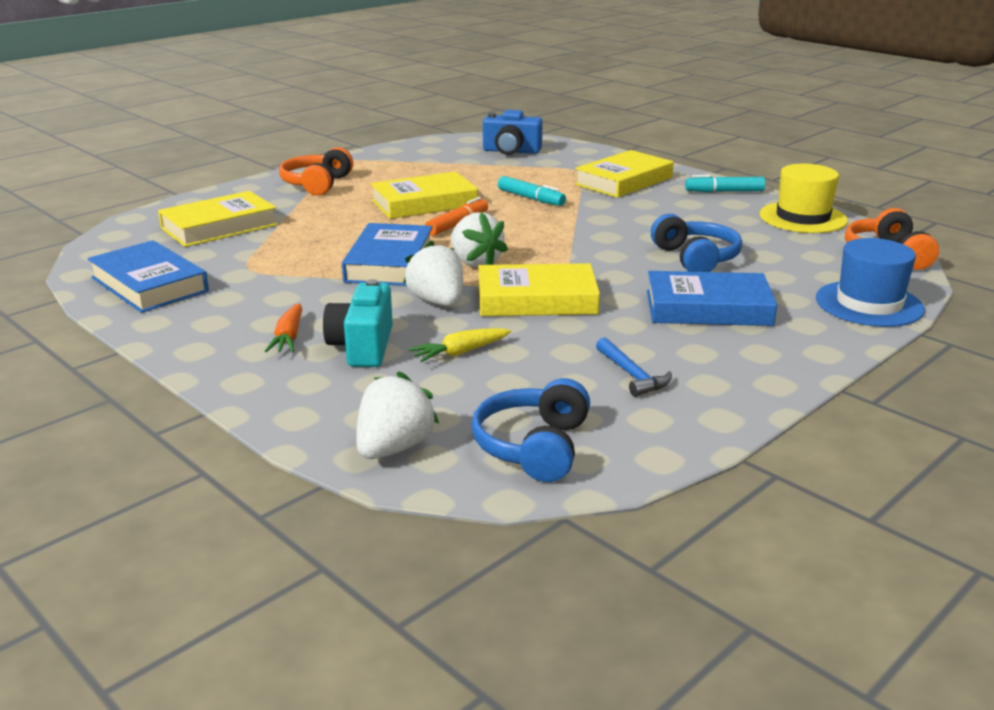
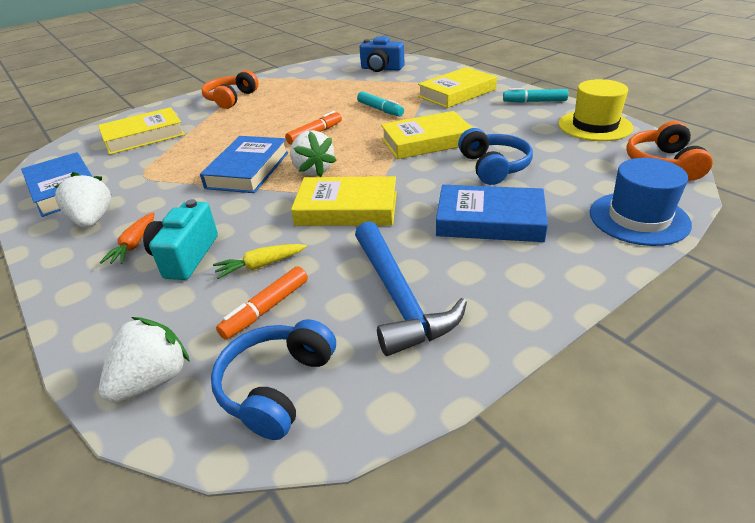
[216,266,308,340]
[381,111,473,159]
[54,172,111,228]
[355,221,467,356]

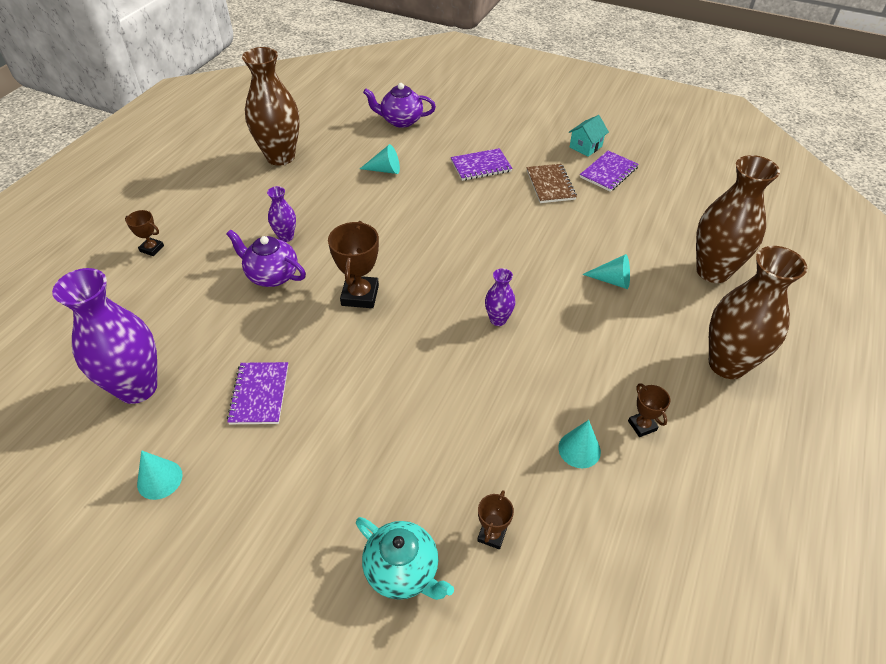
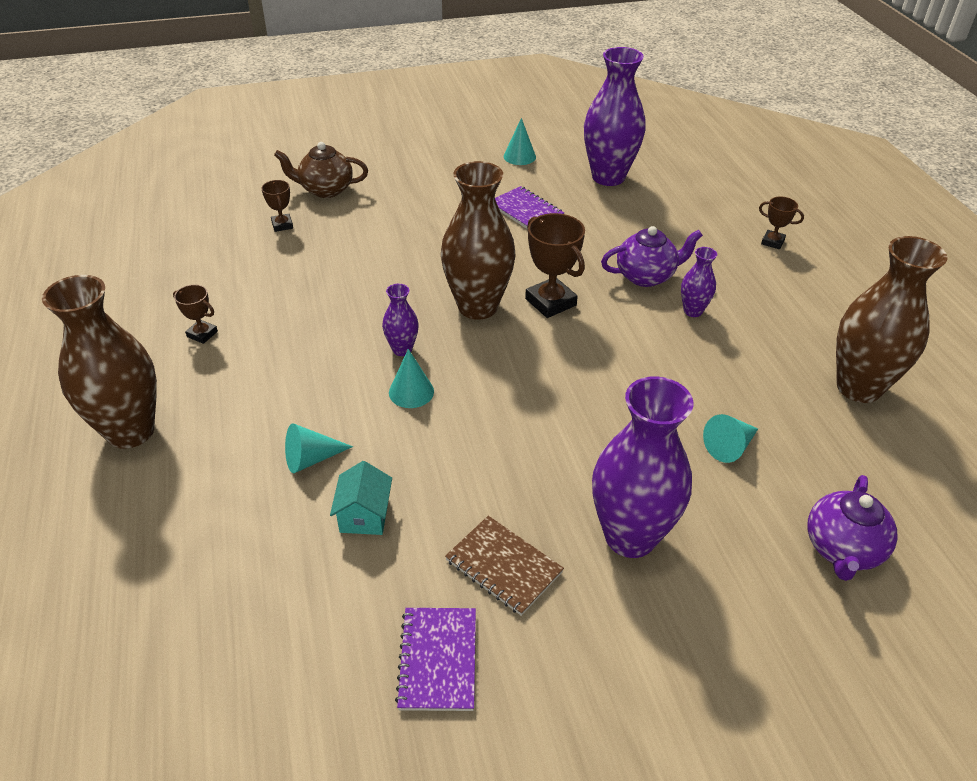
[389,349,434,408]
[330,461,392,535]
[441,161,515,320]
[592,376,693,558]
[274,142,368,198]
[759,196,804,249]
[807,475,897,581]

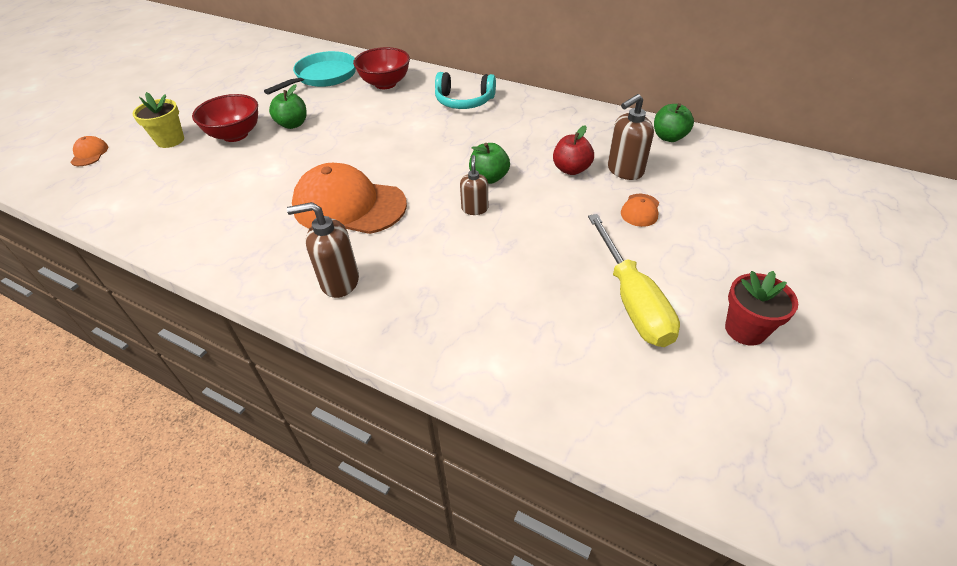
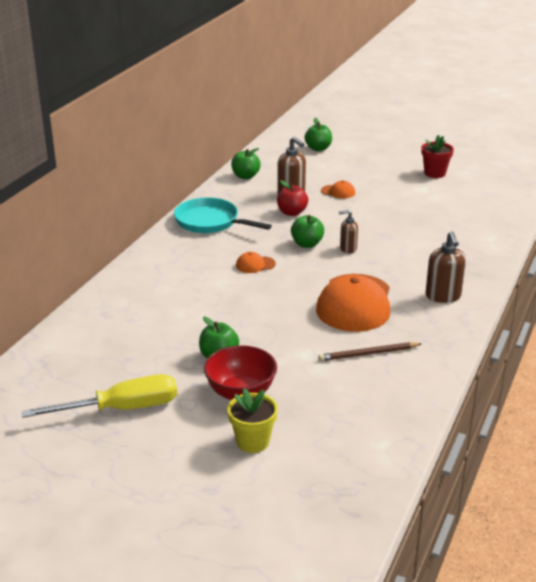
[353,47,410,89] (first image)
[435,72,496,109] (first image)
[305,118,332,151]
[318,342,421,361]
[236,252,276,273]
[174,197,272,233]
[22,374,177,418]

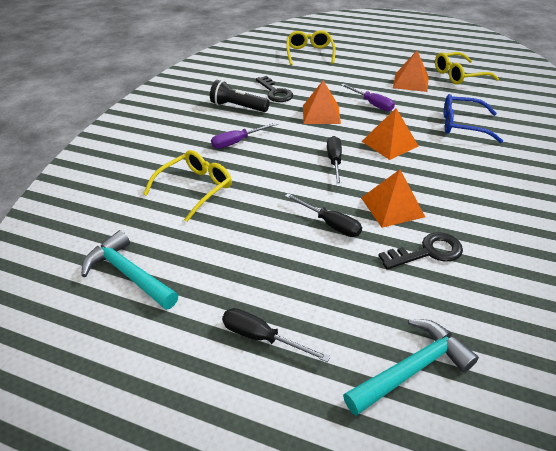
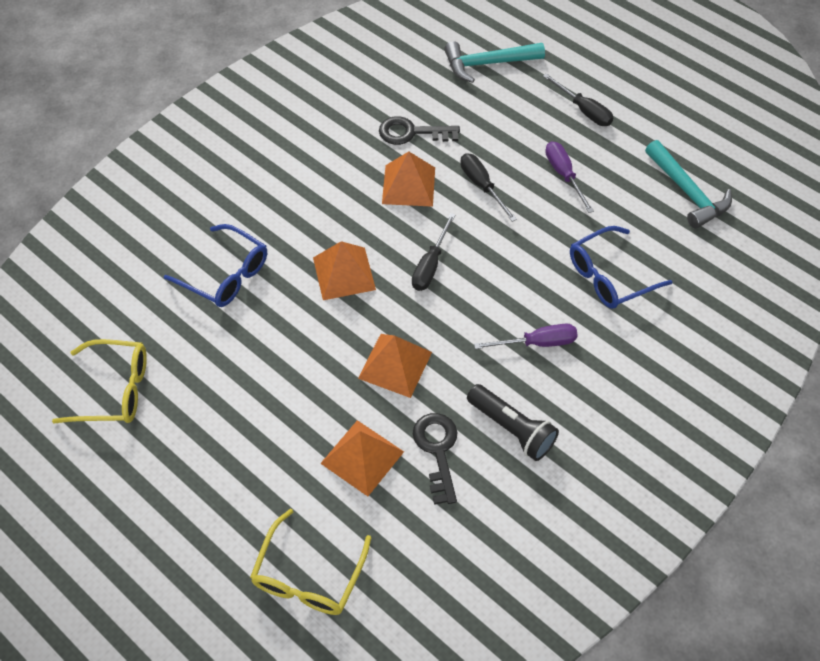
[545,141,594,213]
[320,420,404,496]
[570,226,672,309]

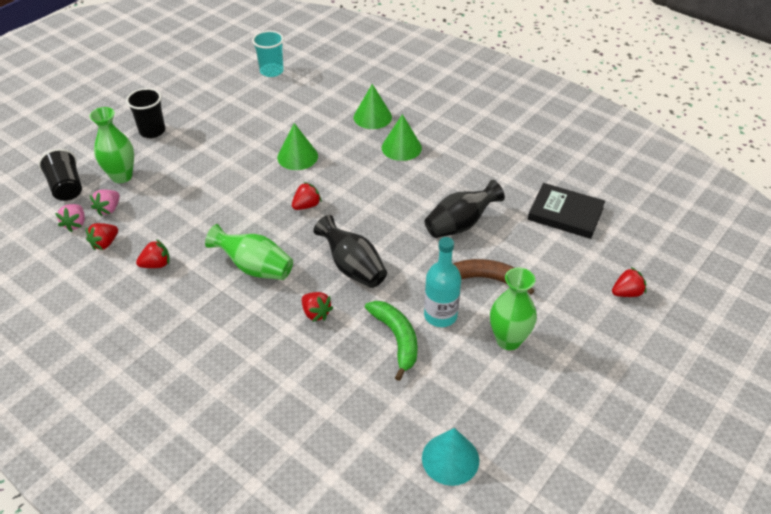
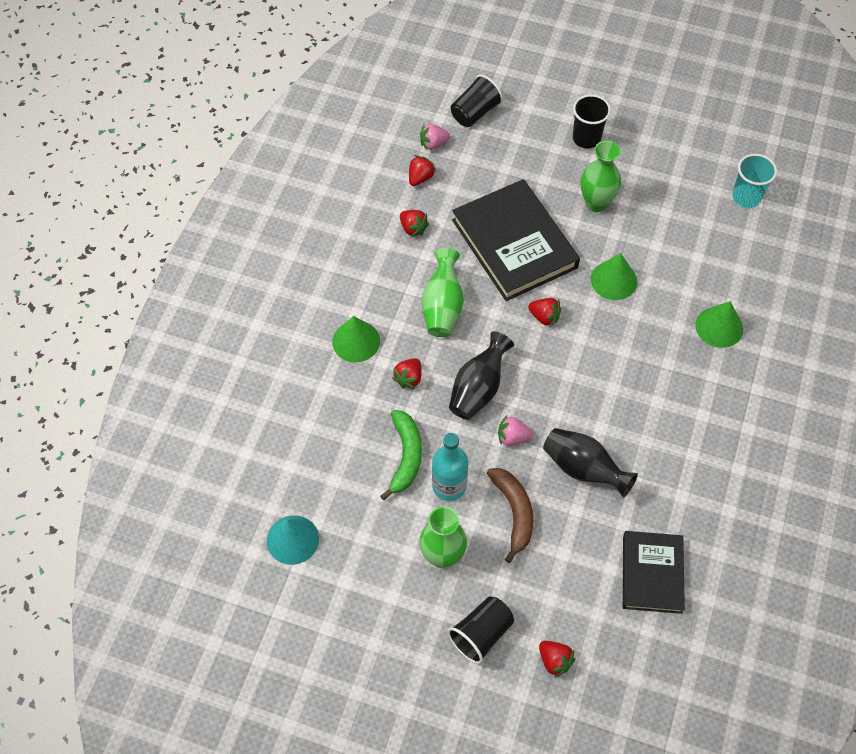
[448,596,514,664]
[452,179,580,301]
[581,141,621,212]
[498,415,533,446]
[332,316,380,362]
[409,155,436,186]
[380,410,422,500]

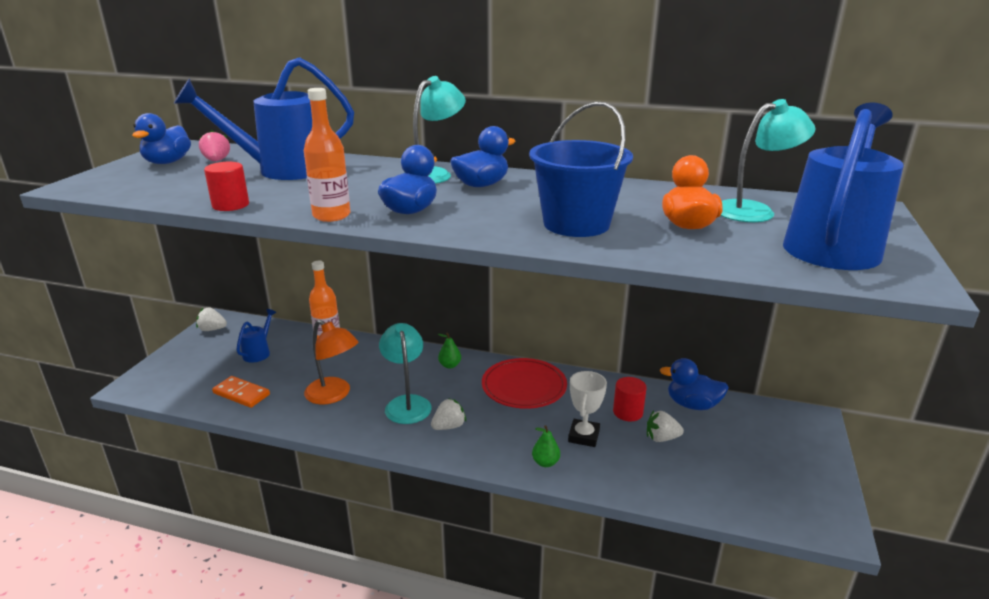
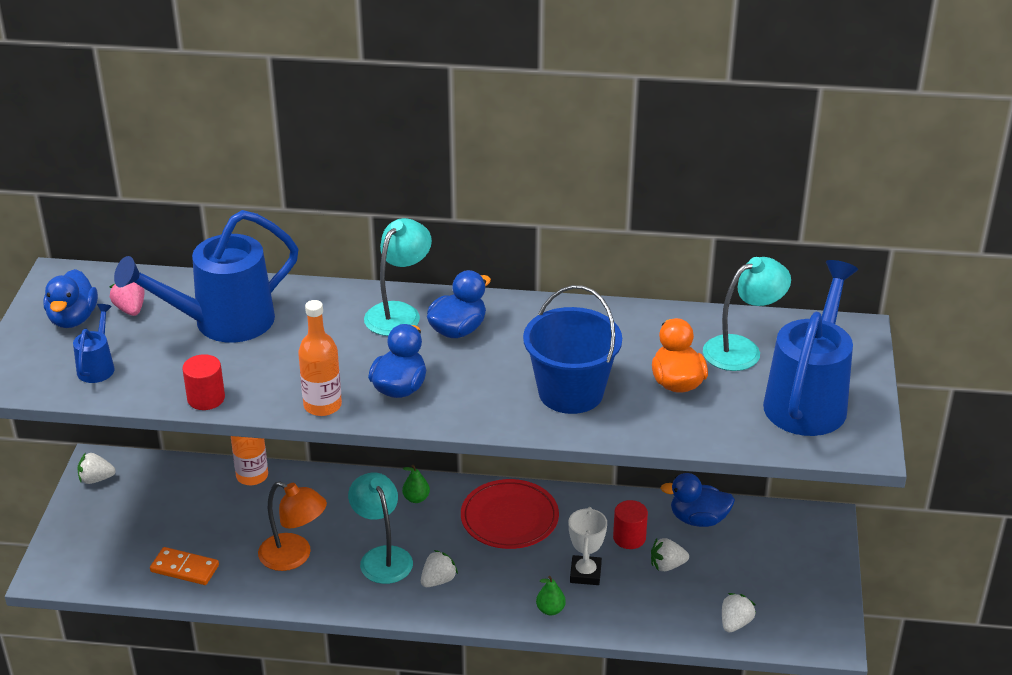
[722,593,756,633]
[73,304,115,383]

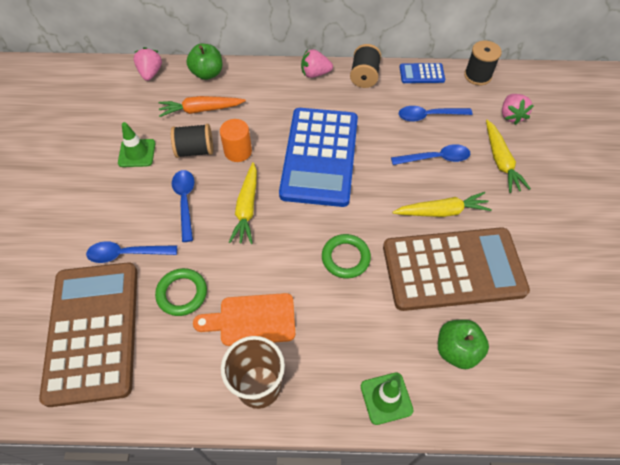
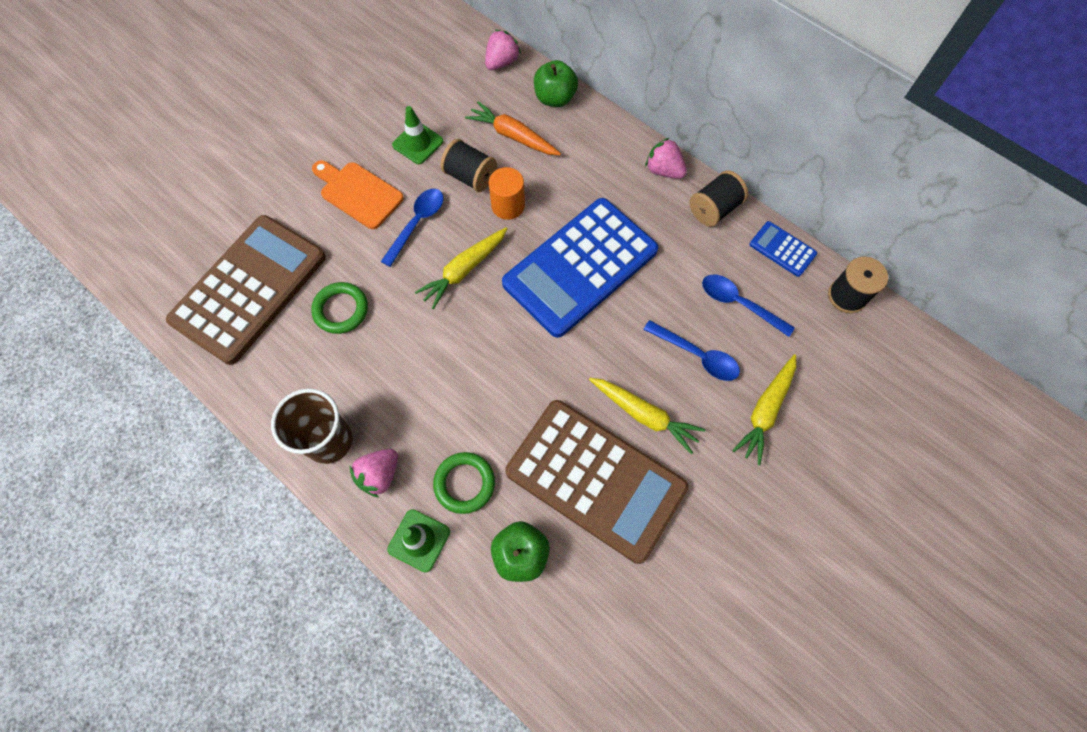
[86,241,177,263] (first image)
[312,160,404,229]
[433,452,495,514]
[350,449,398,498]

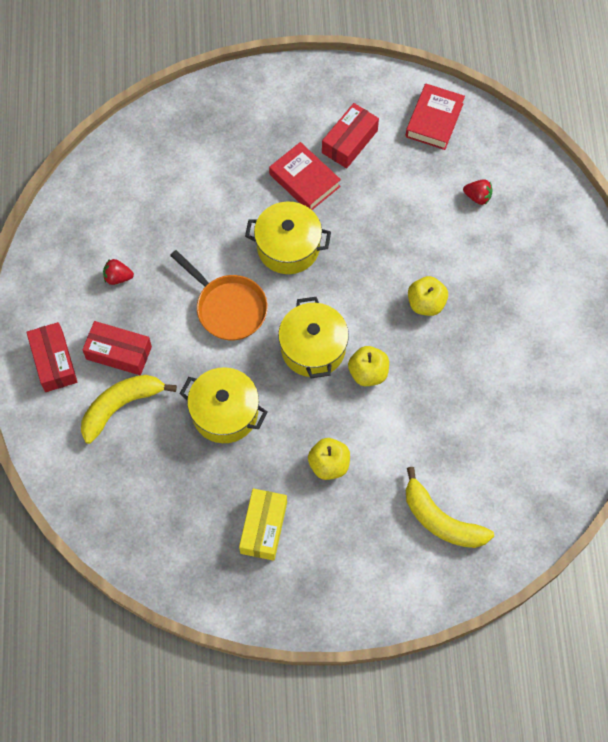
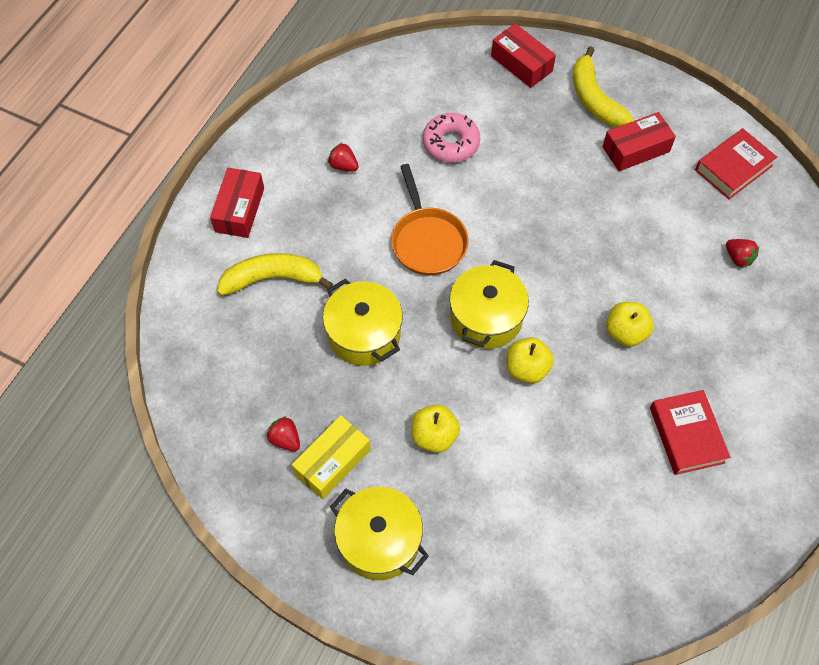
[267,416,300,451]
[423,113,480,162]
[491,23,556,88]
[330,487,429,580]
[650,390,730,475]
[573,46,634,127]

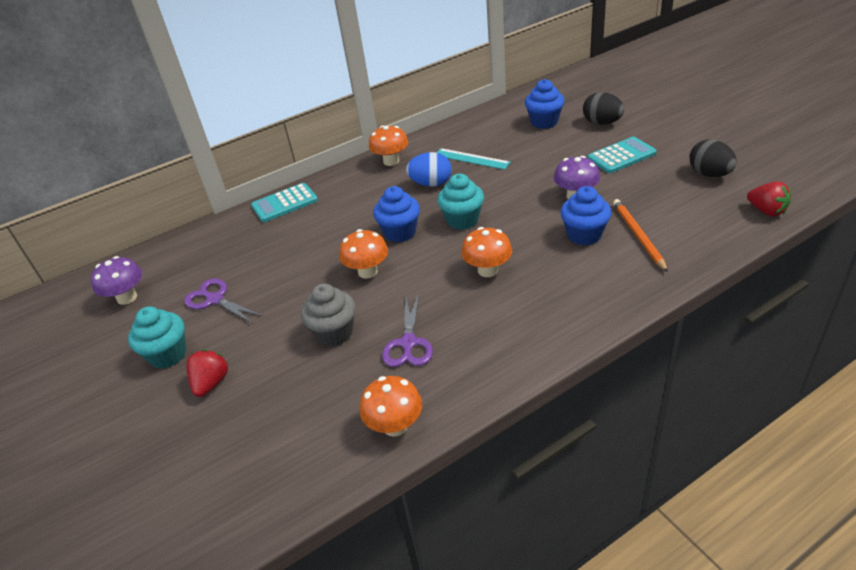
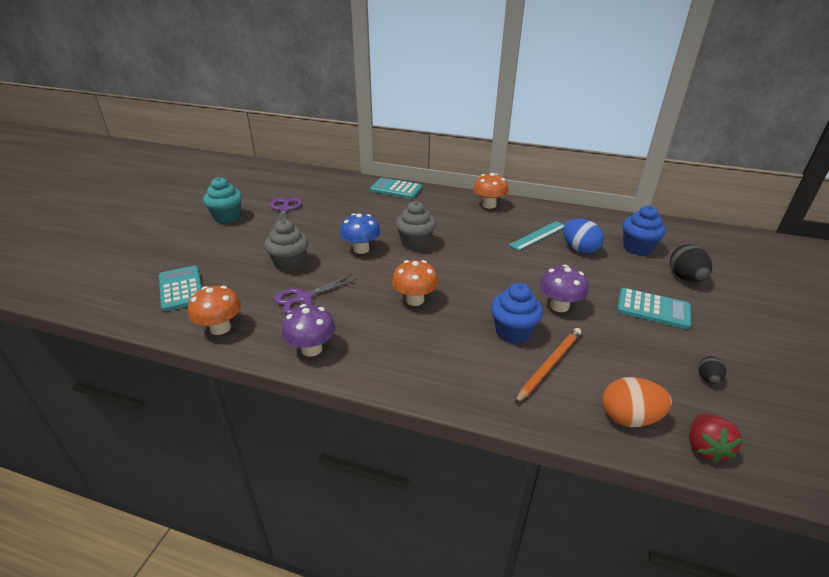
[187,349,228,397] (first image)
[437,174,484,230] (first image)
[159,266,202,312]
[602,377,672,427]
[282,304,336,357]
[563,218,604,253]
[340,213,380,254]
[395,201,436,251]
[509,221,564,251]
[699,356,726,384]

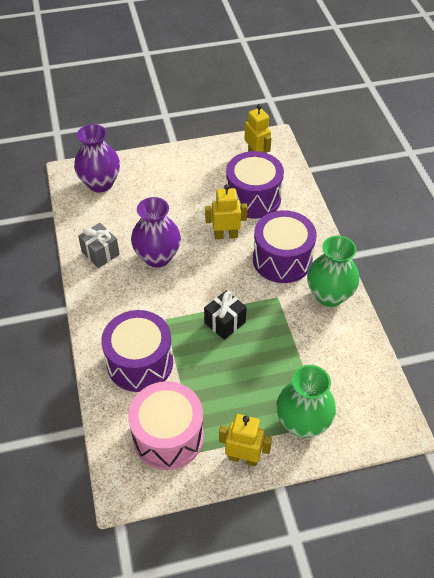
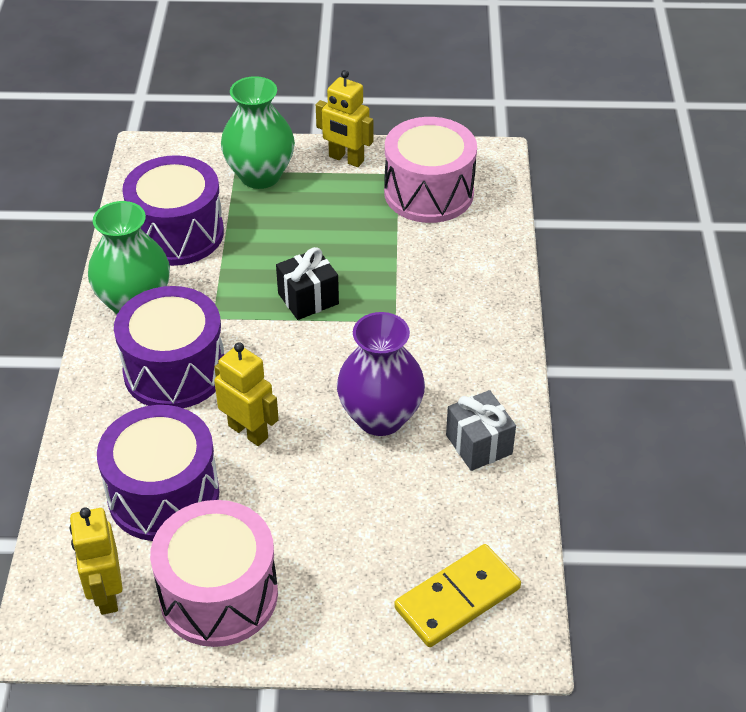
[150,500,278,647]
[122,155,224,266]
[394,544,521,647]
[214,342,279,446]

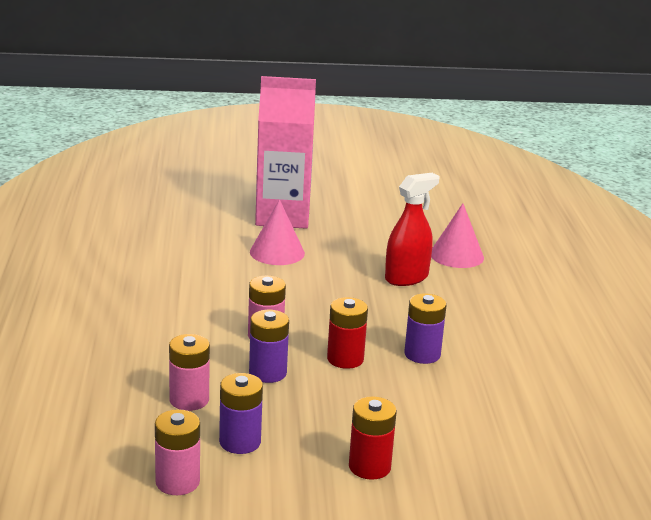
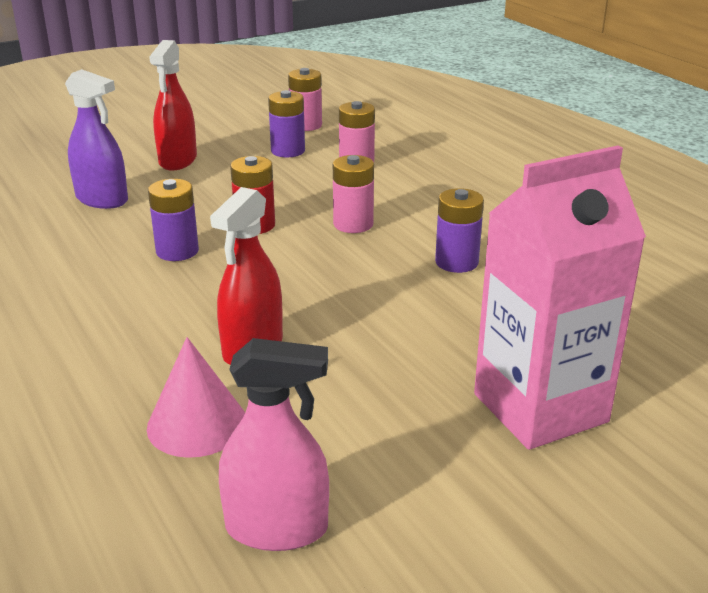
[250,199,305,265] (first image)
[65,69,128,209]
[219,338,329,551]
[435,188,484,273]
[149,40,197,170]

